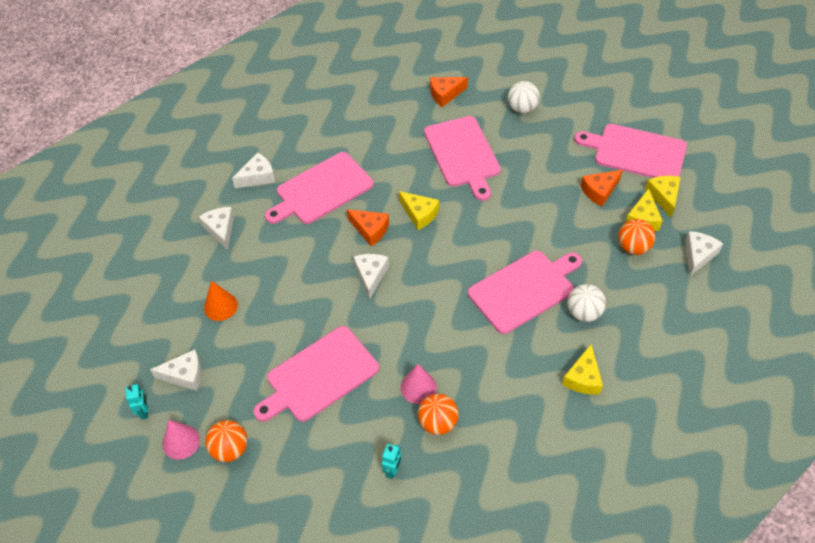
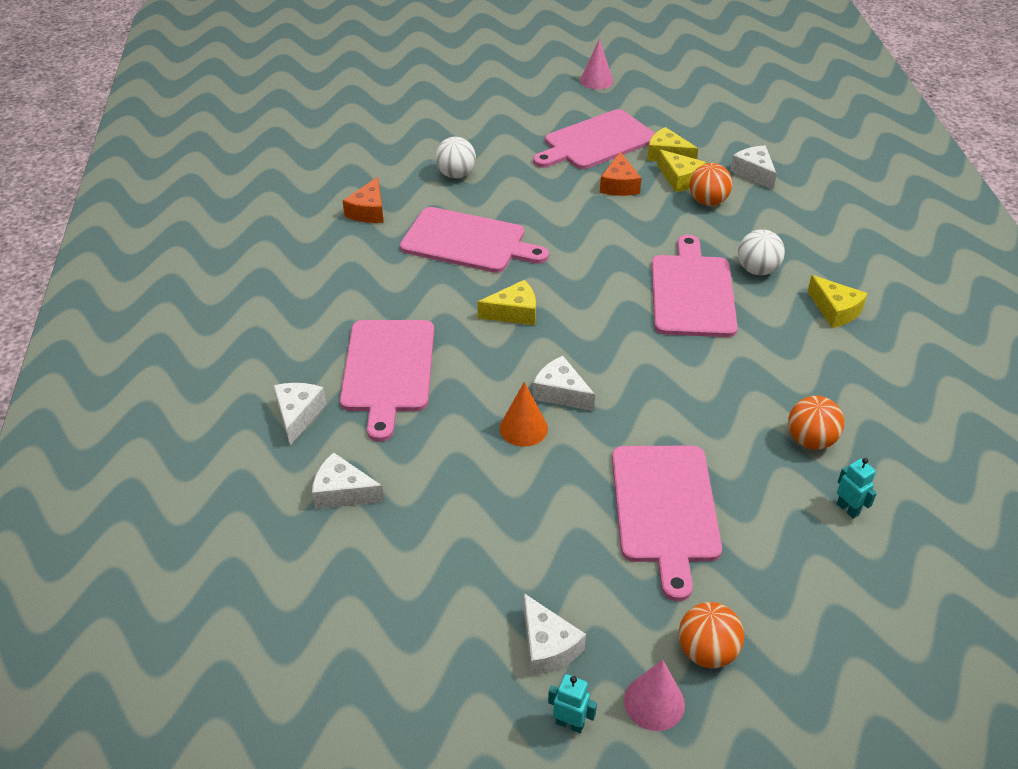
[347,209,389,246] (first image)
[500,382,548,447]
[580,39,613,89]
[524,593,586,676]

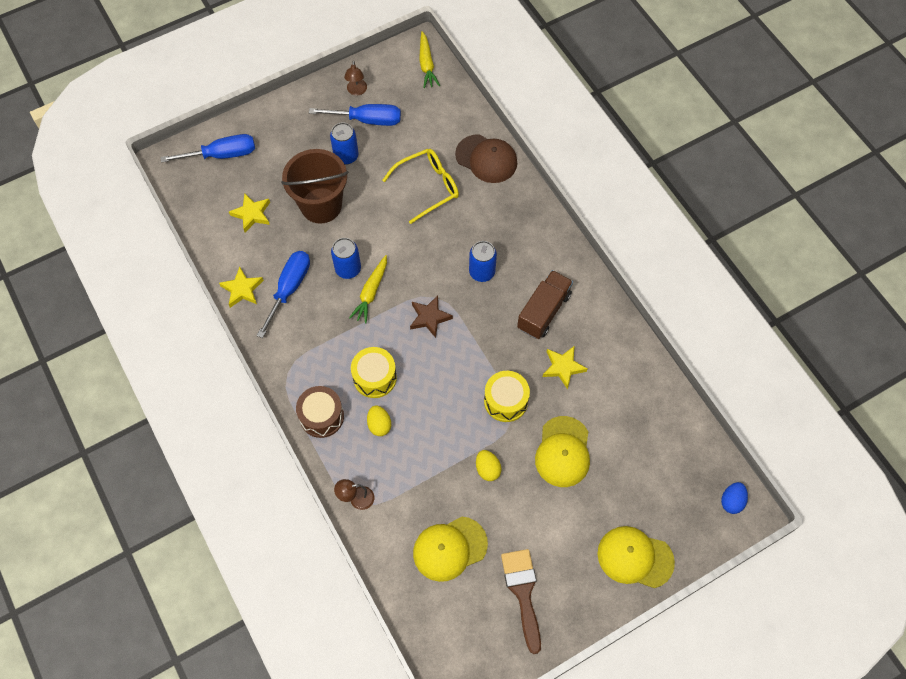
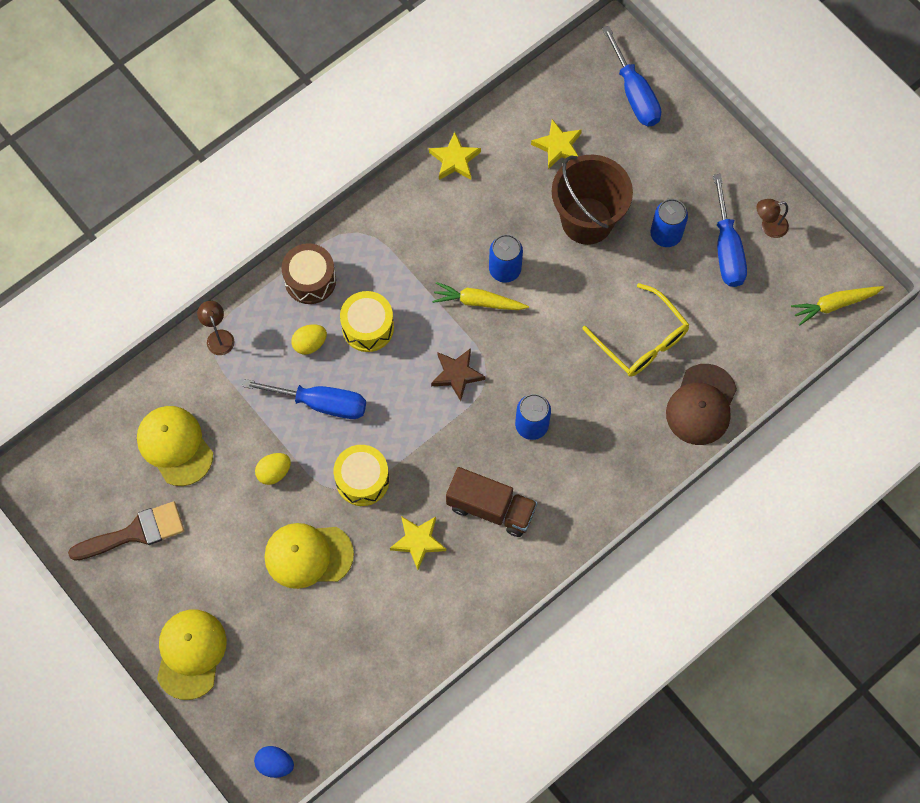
[242,379,366,419]

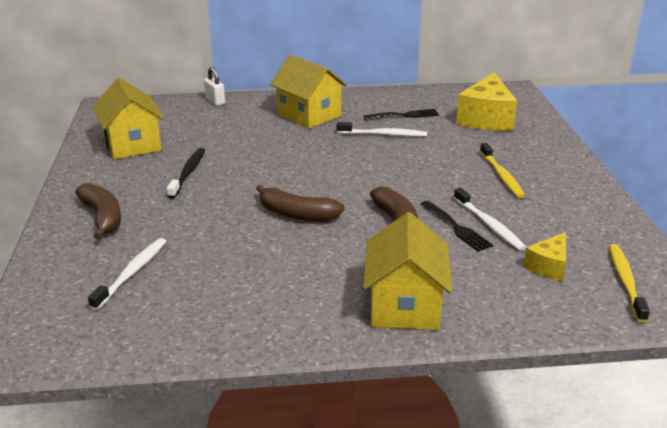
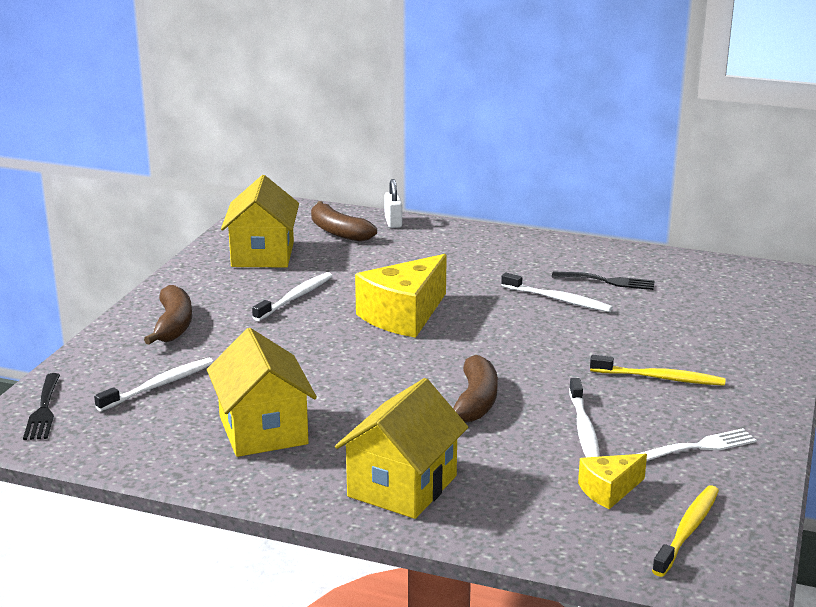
[637,428,757,461]
[311,201,377,242]
[207,328,317,457]
[23,373,60,440]
[355,254,447,338]
[252,272,332,321]
[590,355,726,386]

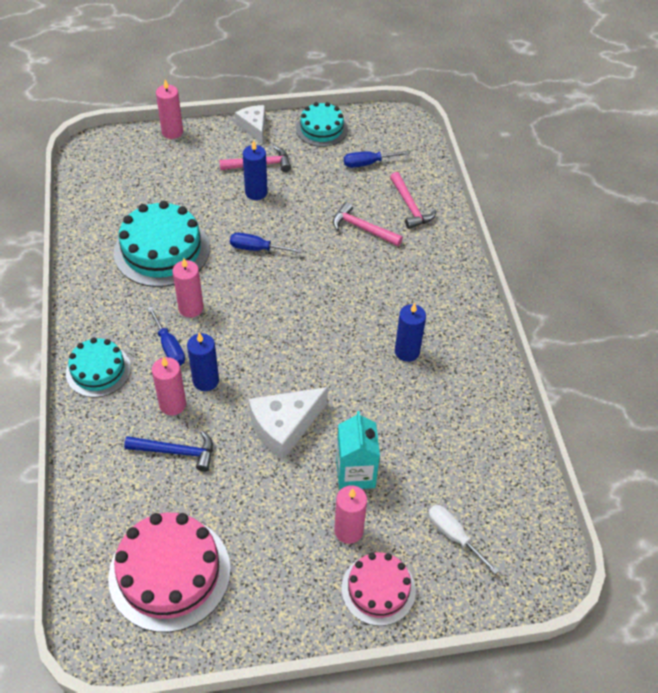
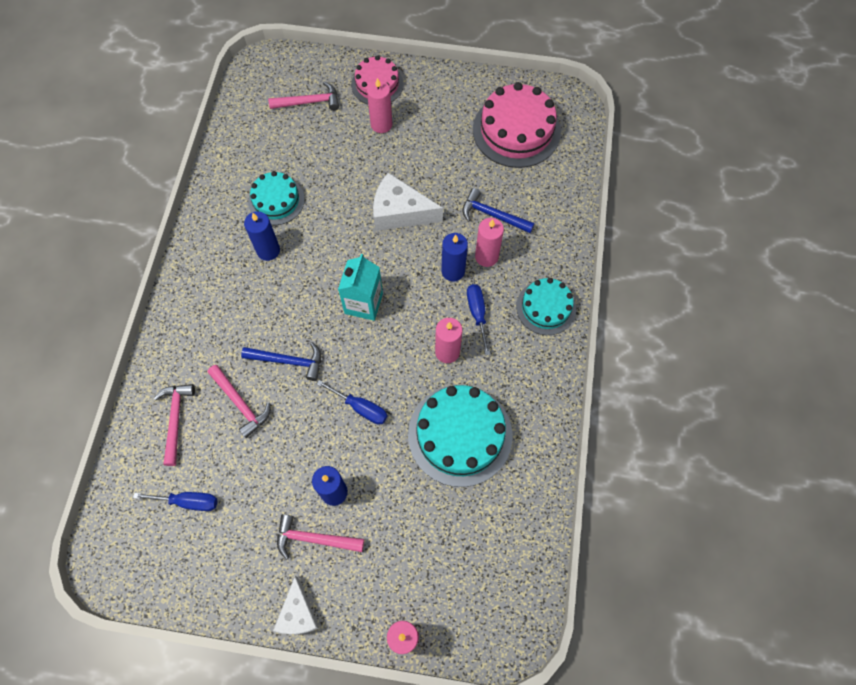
[241,342,321,381]
[248,171,305,225]
[338,254,383,321]
[268,82,339,111]
[373,173,443,231]

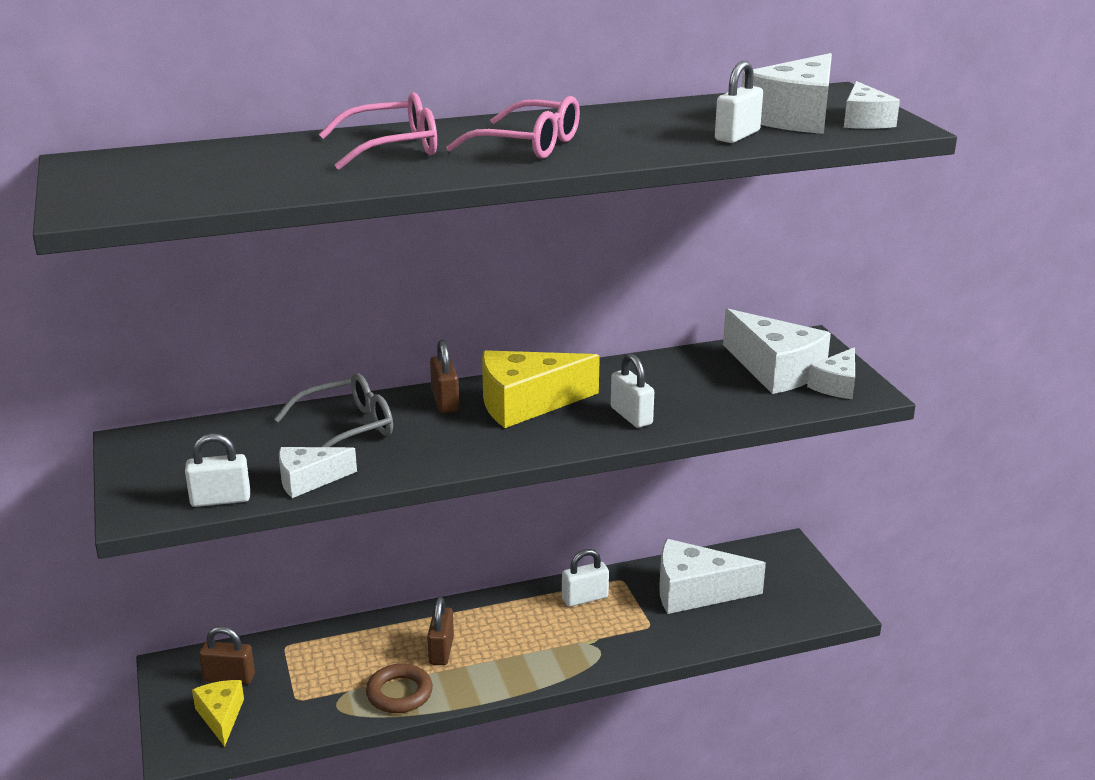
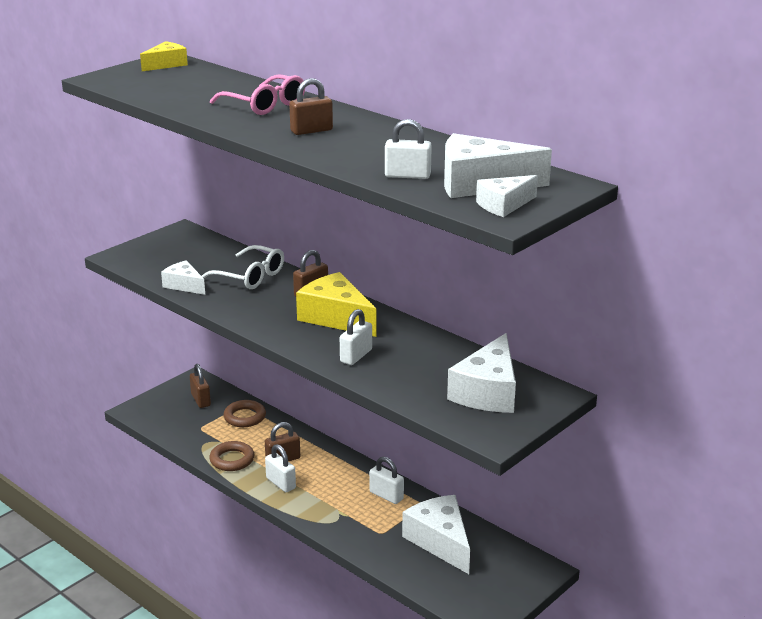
[807,347,855,399] (first image)
[223,400,266,427]
[265,444,296,492]
[140,41,188,71]
[289,78,333,135]
[202,245,284,289]

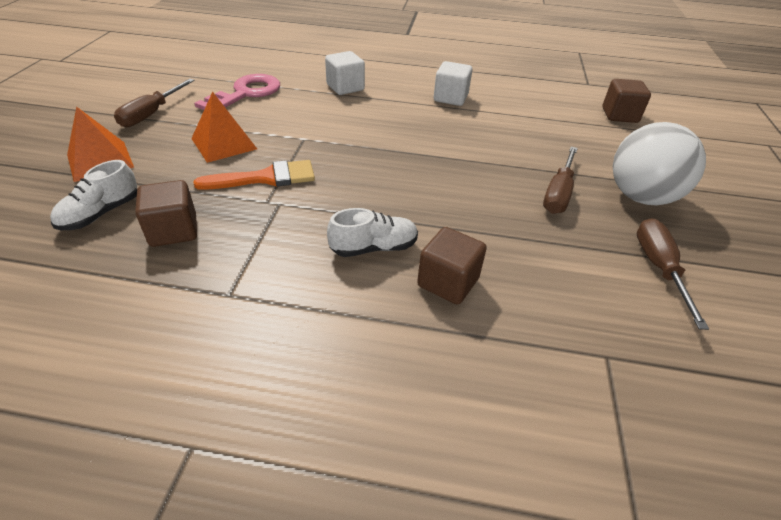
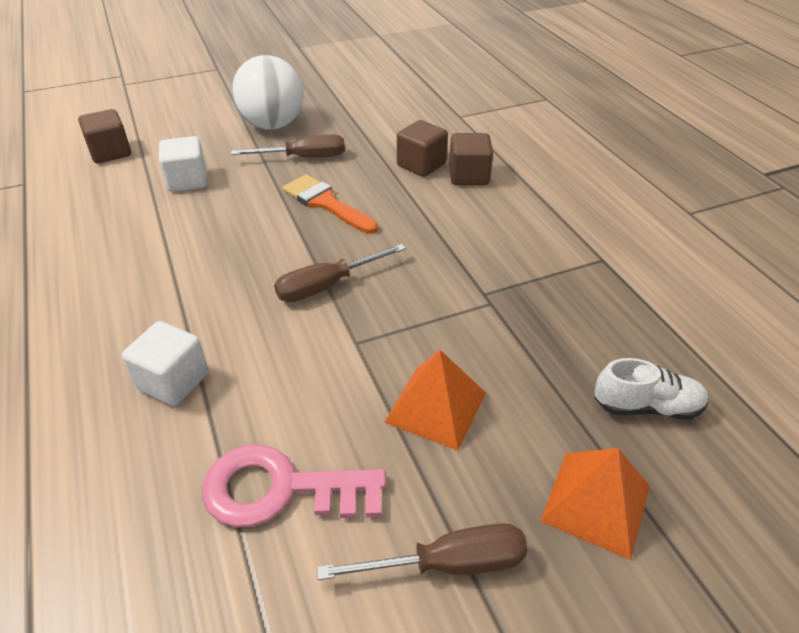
[327,208,418,257] (first image)
[397,120,448,177]
[282,174,378,234]
[159,136,207,192]
[274,244,406,302]

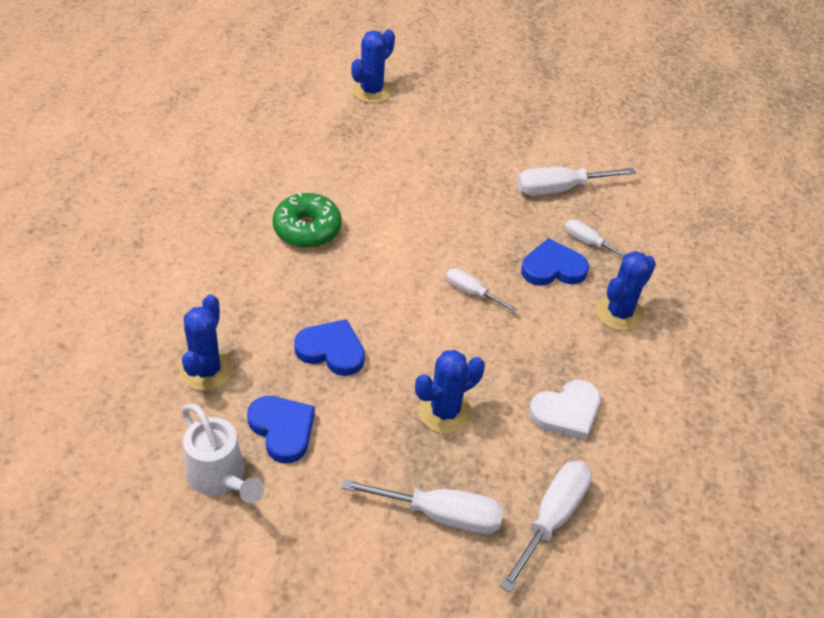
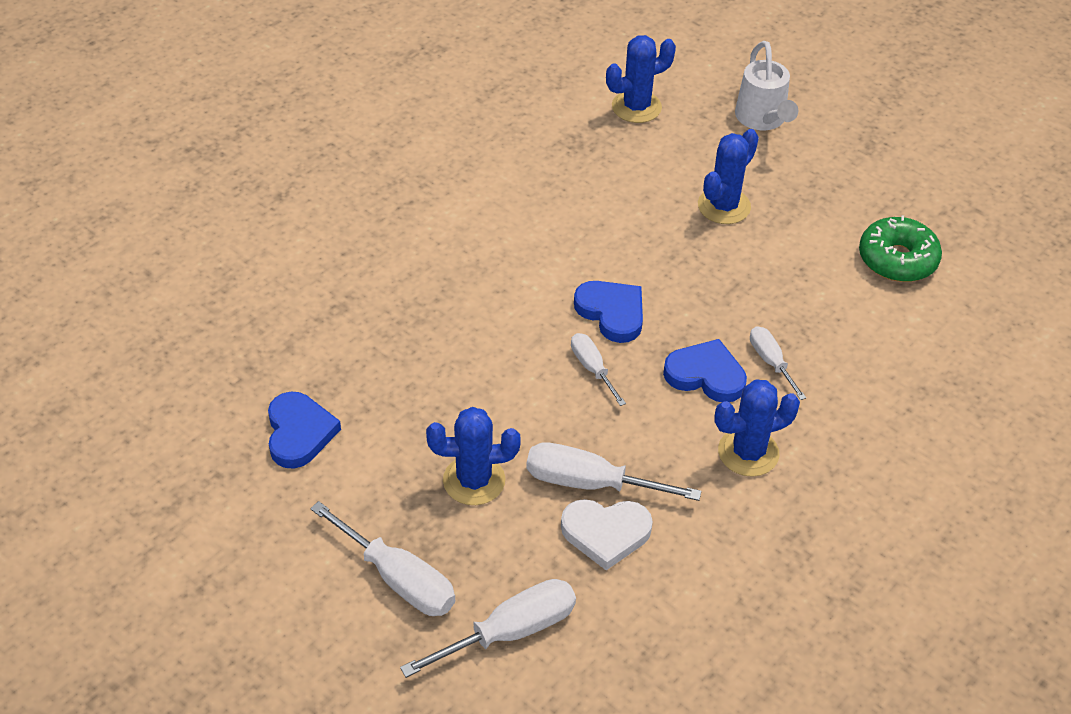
[698,129,759,224]
[735,41,798,130]
[859,215,942,282]
[574,281,643,343]
[526,442,701,501]

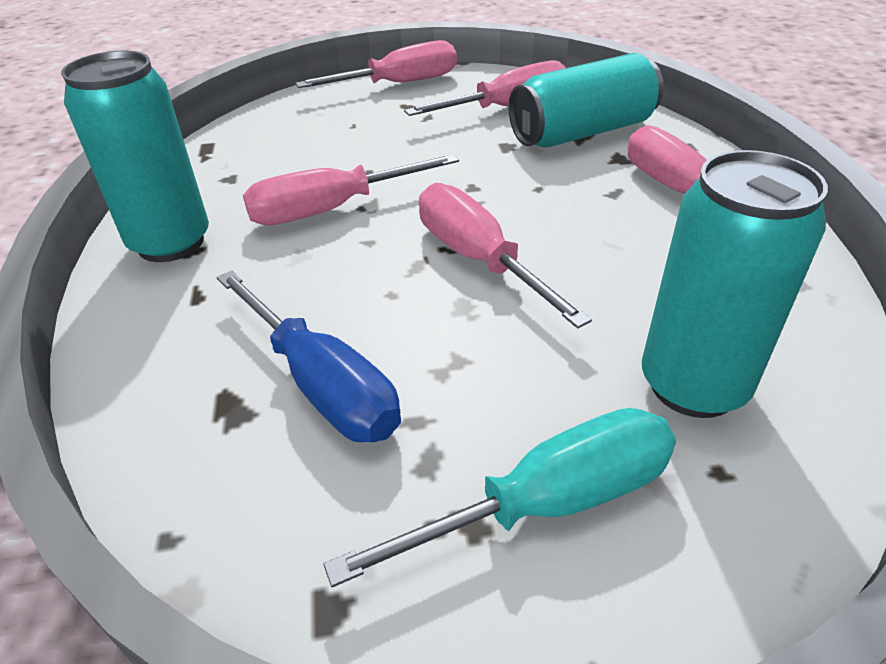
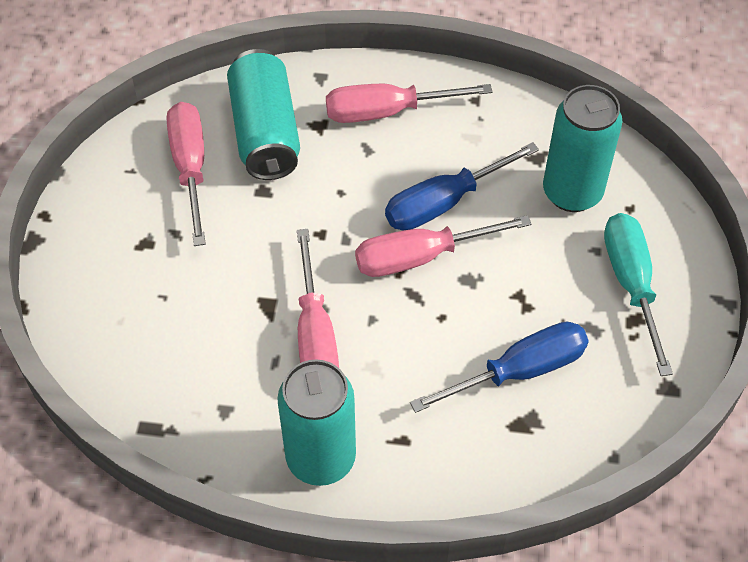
[296,40,457,88] (first image)
[385,142,539,231]

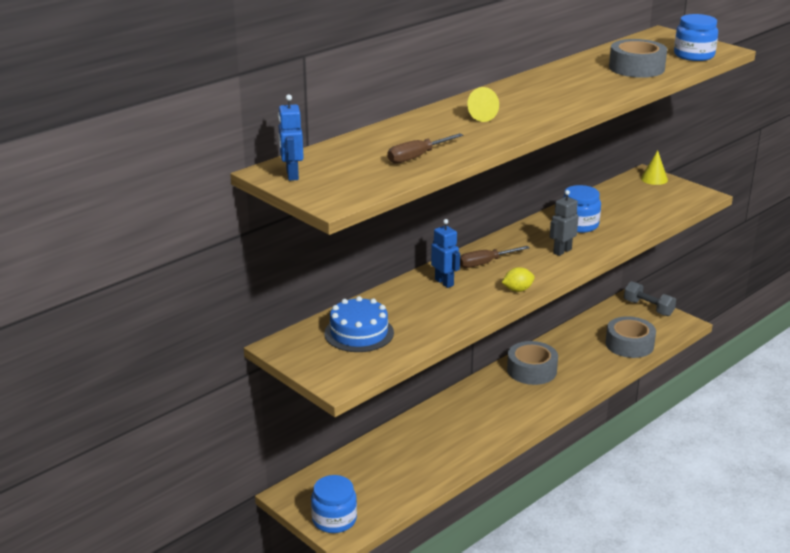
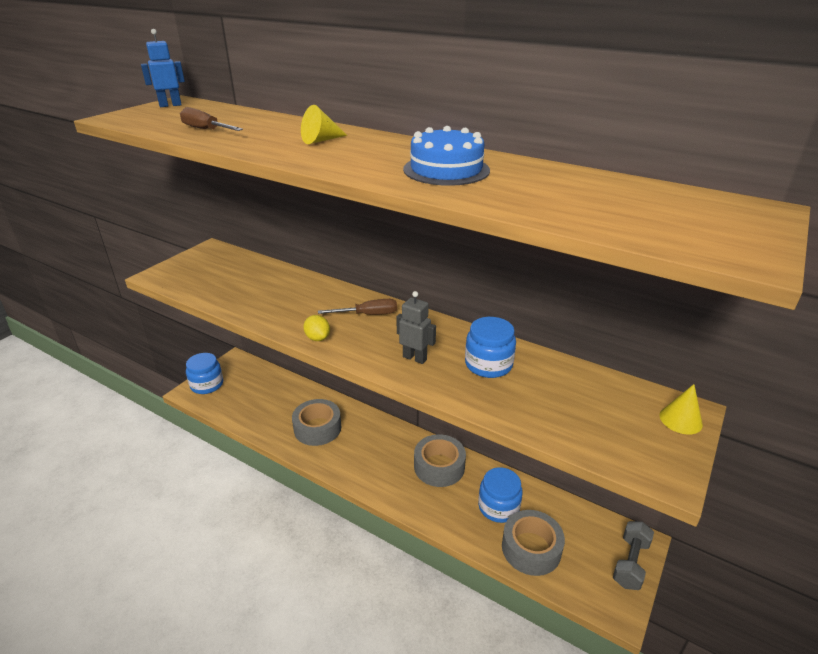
[431,219,460,288] (first image)
[403,126,490,186]
[292,399,341,446]
[478,467,523,523]
[318,299,397,315]

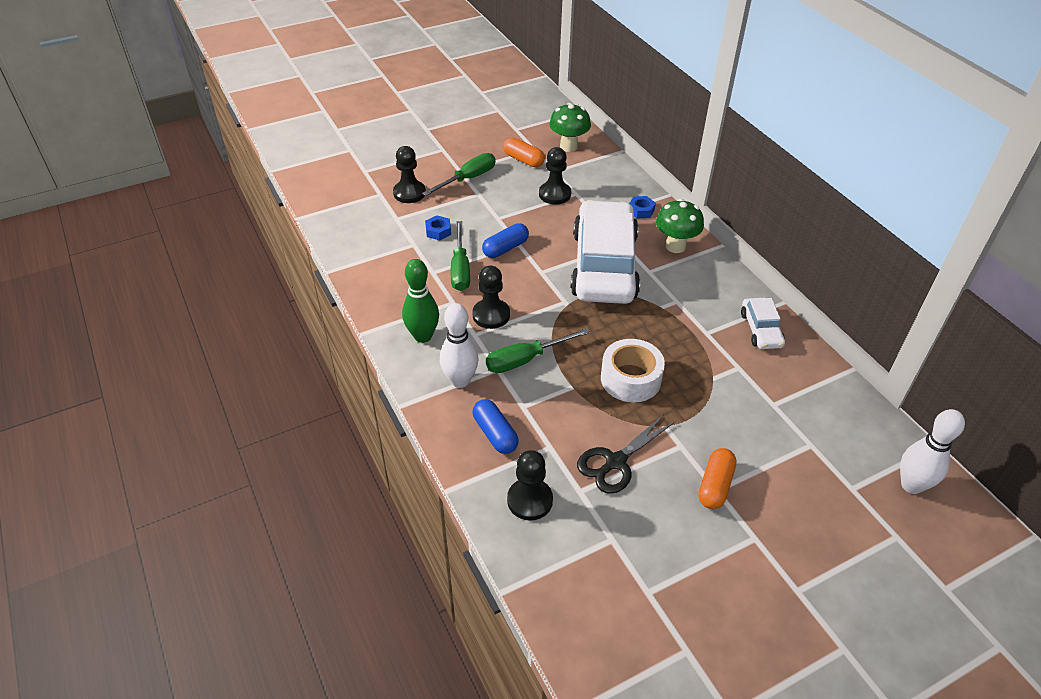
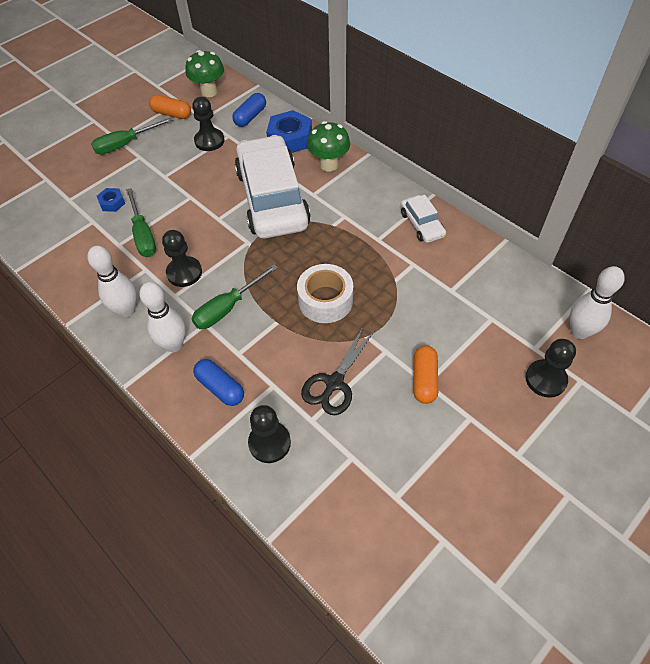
[525,339,576,398]
[232,93,266,127]
[87,246,137,317]
[91,117,173,155]
[266,110,312,153]

